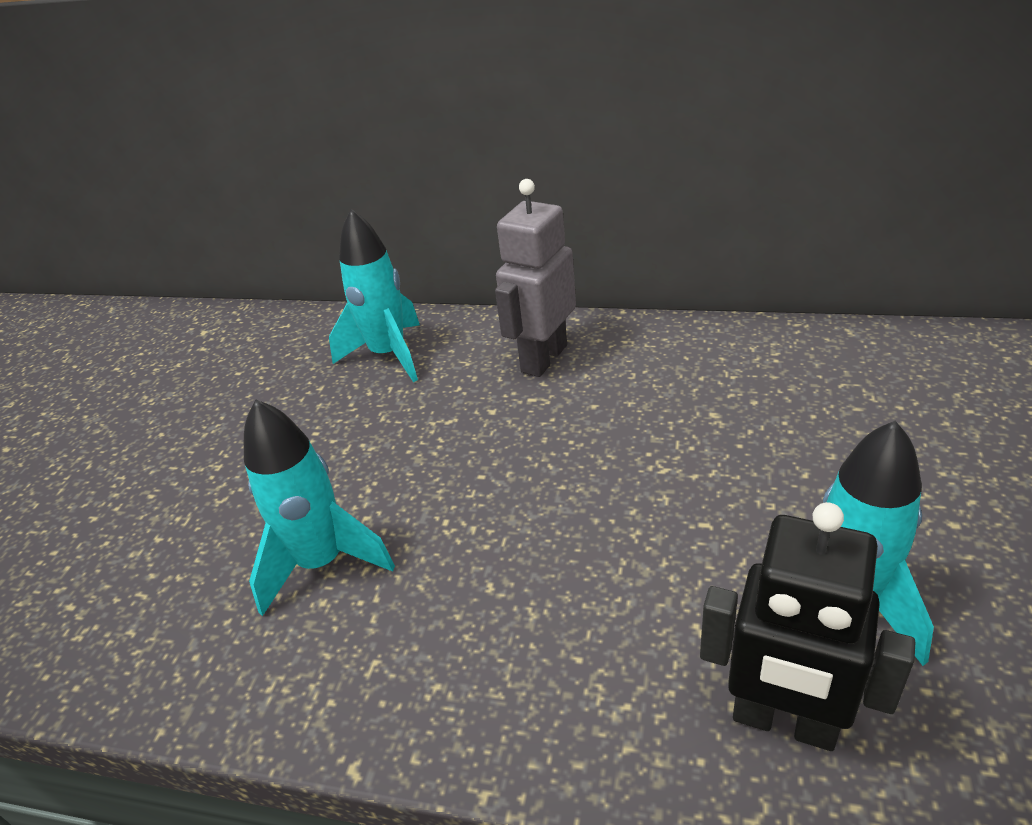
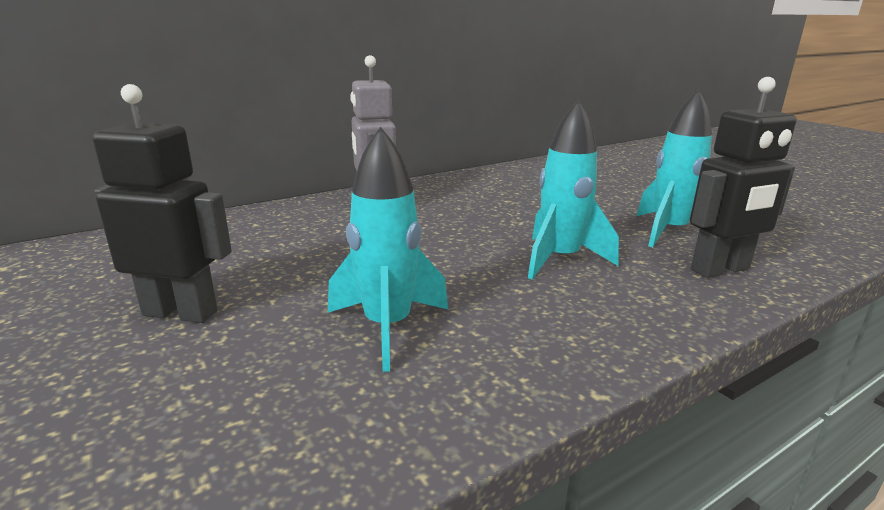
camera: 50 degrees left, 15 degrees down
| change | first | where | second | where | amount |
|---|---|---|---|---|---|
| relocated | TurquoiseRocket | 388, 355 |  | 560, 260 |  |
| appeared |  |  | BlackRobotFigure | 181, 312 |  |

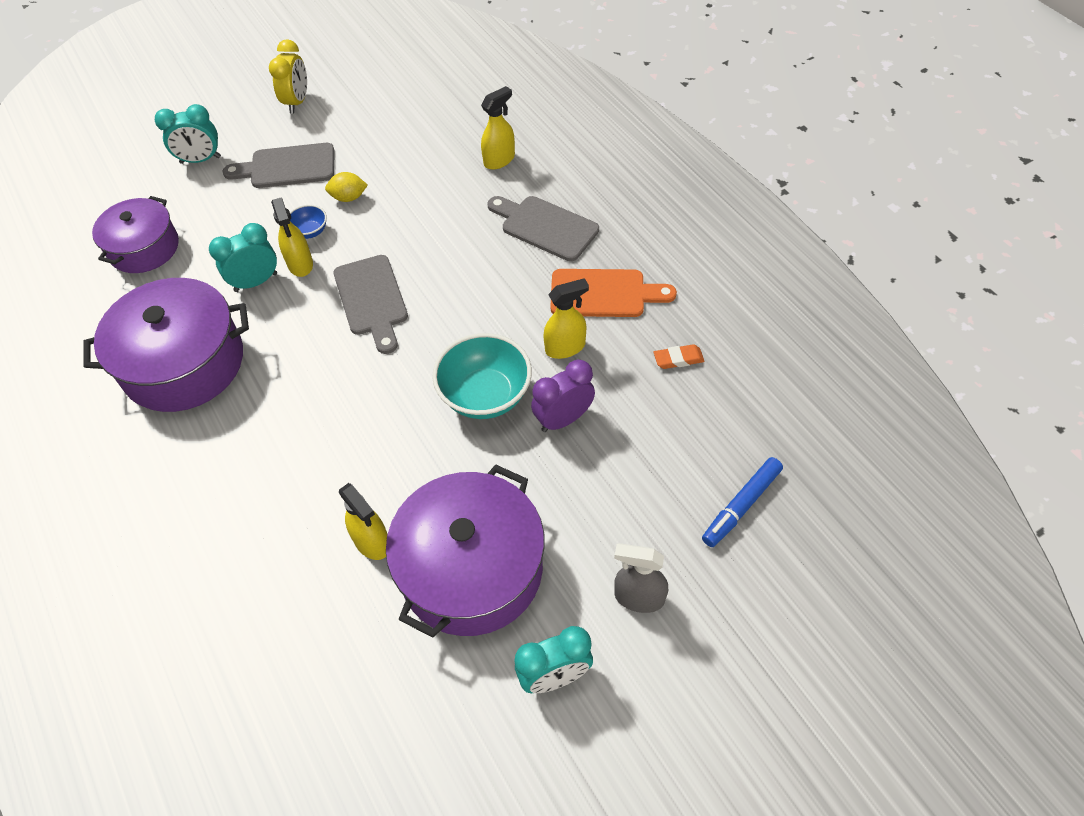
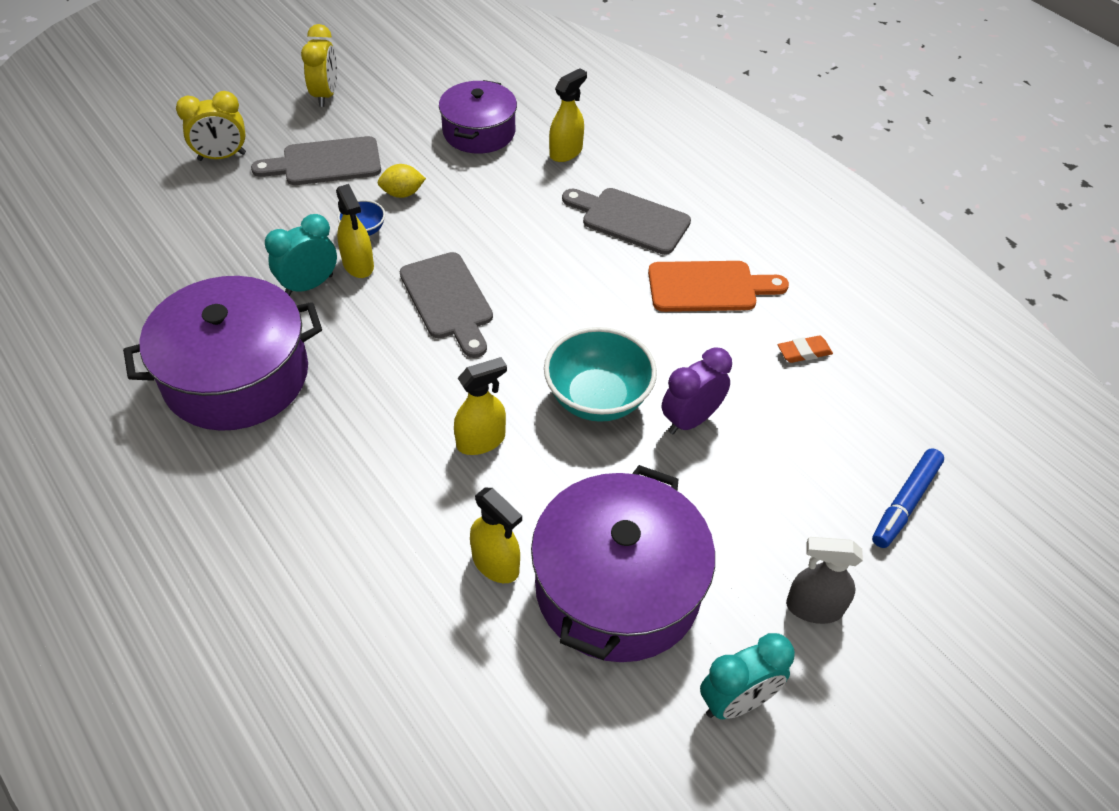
camera: 10 degrees left, 5 degrees down
| change | first | where | second | where | amount |
|---|---|---|---|---|---|
| colour | TurquoiseClock | 200, 160 | YellowClock | 222, 157 |  |
| relocated | RoyalPurpleStockpot | 144, 248 |  | 479, 132 |  |
| relocated | YellowSprayer | 565, 347 |  | 481, 441 |  |

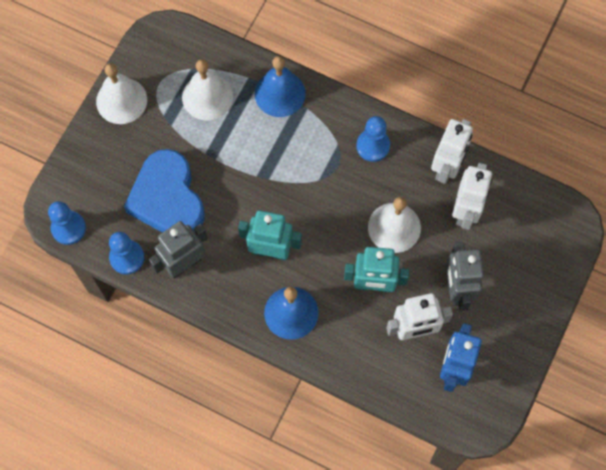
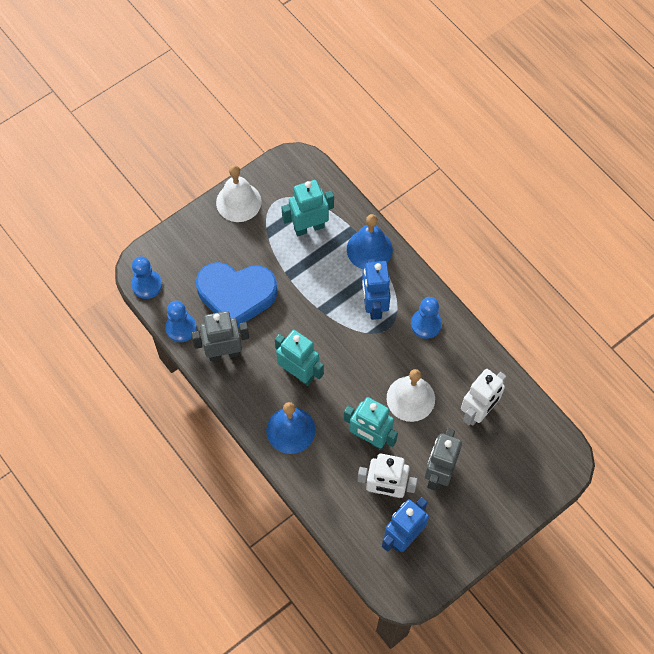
camera: 25 degrees right, 5 degrees down
| change | first | where | second | where | amount |
|---|---|---|---|---|---|
| exchanged | WhiteHandBell | 207, 96 | TurquoiseRobotFigure | 309, 227 |  |
| missing | WhiteRobotFigure | 447, 167 |  |  |  |
| spun | CobaltLoveHeart | 168, 199 |  | 236, 295 | 90 degrees counterclockwise |
| appeared |  |  | CobaltRobotFigure | 374, 306 |  |

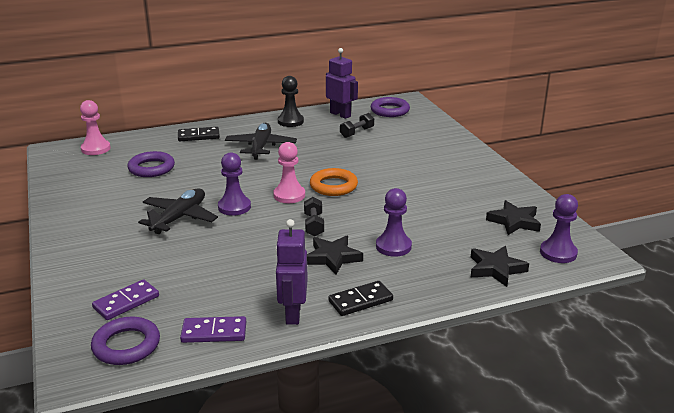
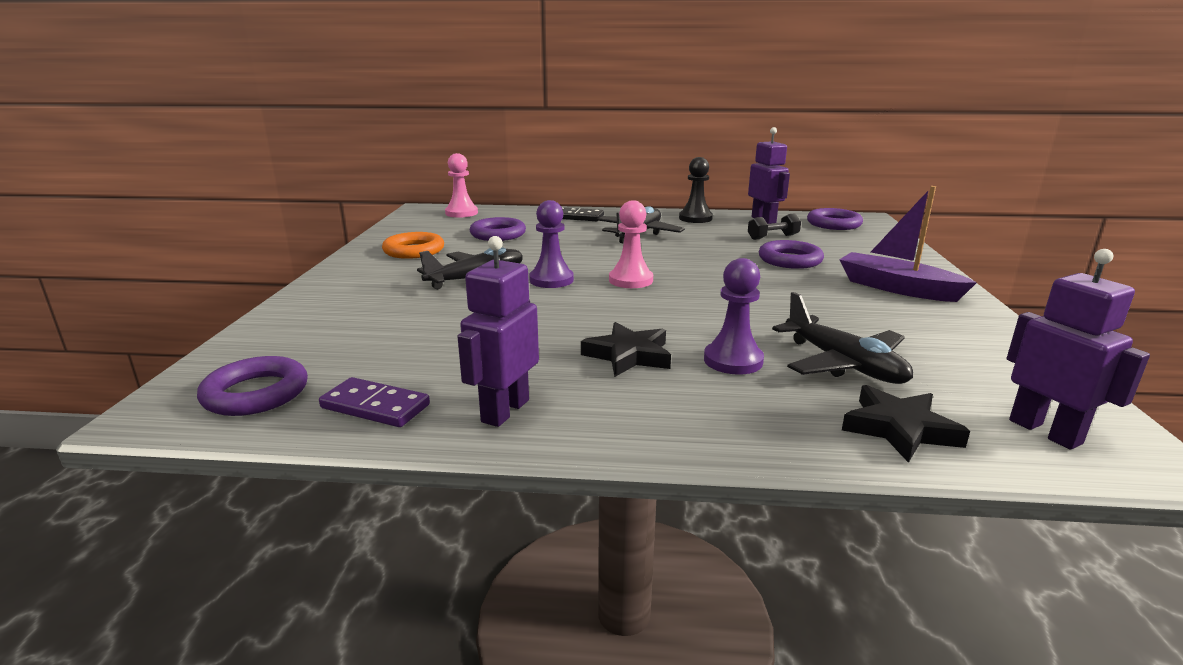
camera: 25 degrees right, 5 degrees down
| change | first | where | second | where | amount |
|---|---|---|---|---|---|
| relocated | BrightOrangeHoop | 333, 186 |  | 414, 251 |  |
| exchanged | RoyalPurpleChessPawn | 558, 253 | RoyalPurpleRobotFigure | 1045, 431 |  |
| missing | BlackDumbbell | 314, 225 |  |  |  |
| missing | BlackFivePointedStar | 514, 221 |  |  |  |
| missing | RoyalPurpleDomino | 126, 302 |  |  |  |
| missing | BlackDomino | 360, 301 |  |  |  |
| appeared |  |  | RoyalPurpleToyBoat | 896, 288 |  |
| appeared |  |  | RoyalPurpleHoop | 790, 260 |  |
| appeared |  |  | BlackAeroplane | 843, 364 |  |

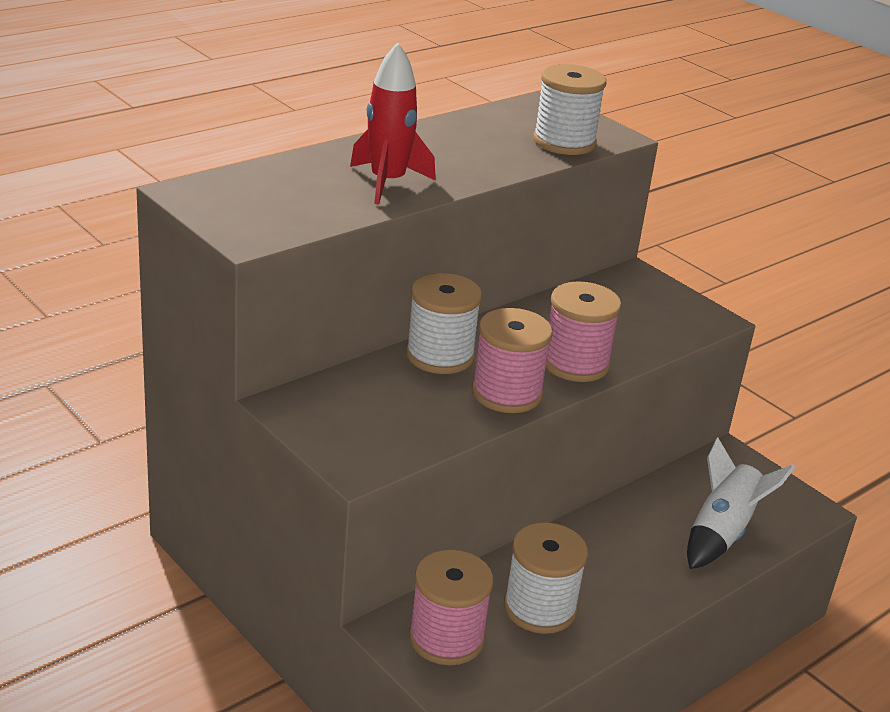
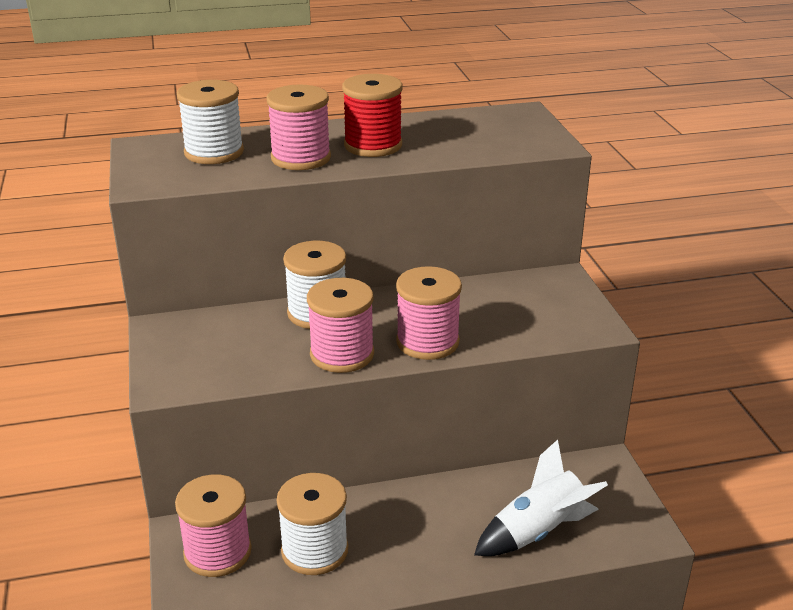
camera: 30 degrees right, 0 degrees up
| change | first | where | second | where | amount |
|---|---|---|---|---|---|
| exchanged | ScarletRocket | 387, 182 | RosyBobbin | 301, 158 |  |
| relocated | WhiteBobbin | 564, 142 |  | 214, 152 |  |
| appeared |  |  | ScarletBobbin | 373, 145 |  |

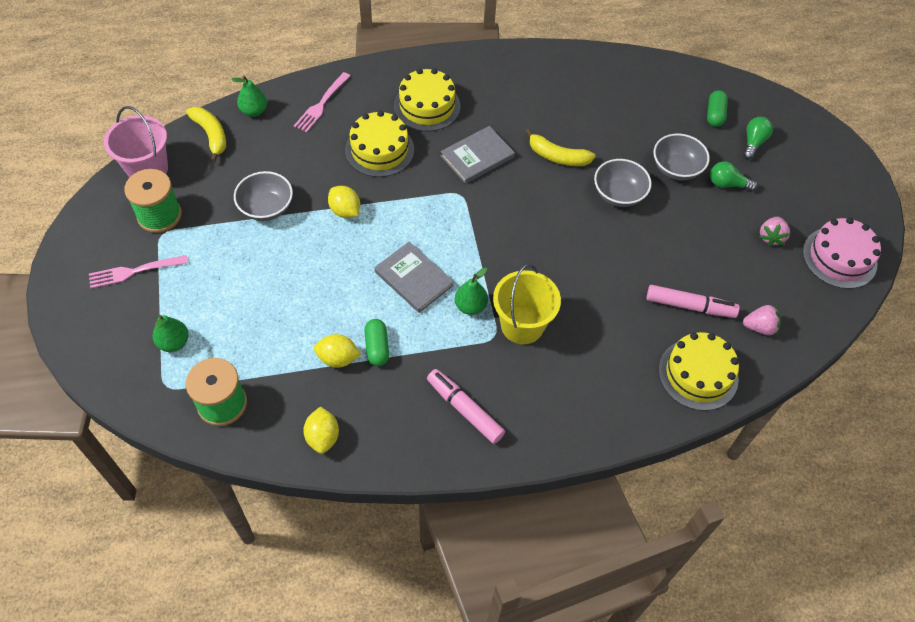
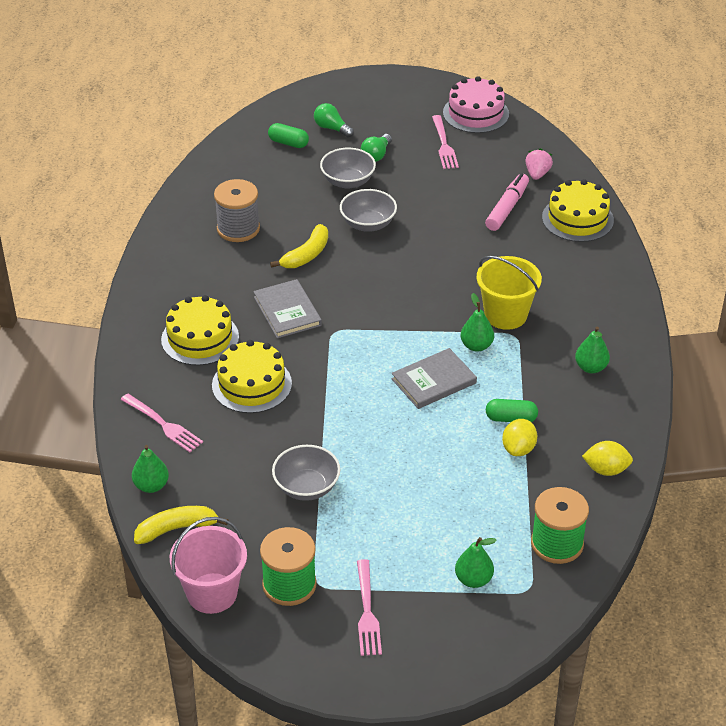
camera: 75 degrees left, 15 degrees down
| change | first | where | second | where | amount |
|---|---|---|---|---|---|
| missing | YellowCitrusFruit | 345, 211 |  |  |  |
| exchanged | RosyToyStrawberry | 771, 237 | RosyFork | 444, 145 |  |
| exchanged | RosyMarkerPen | 464, 409 | LeafGreenPear | 590, 367 |  |
| appeared |  |  | GrayBobbin | 238, 229 |  |

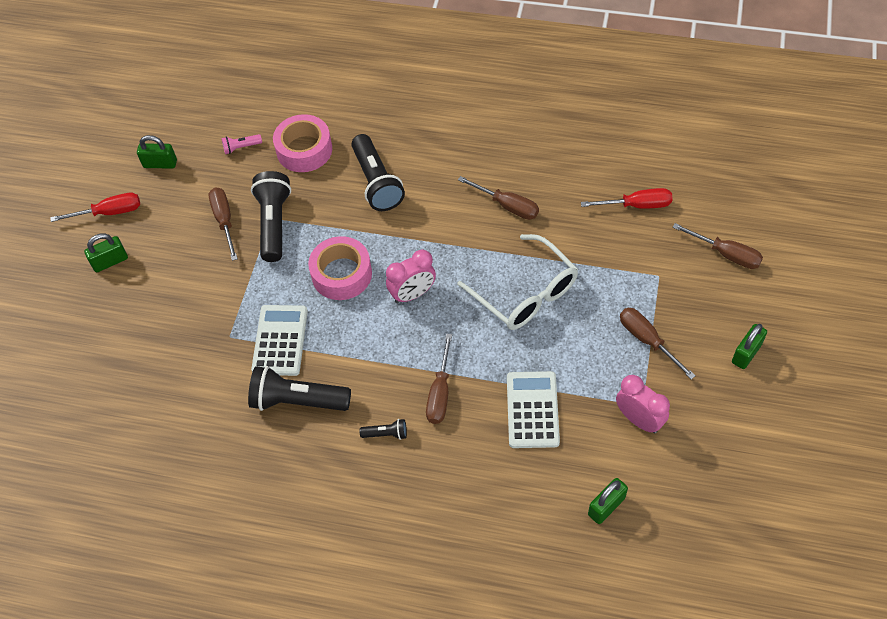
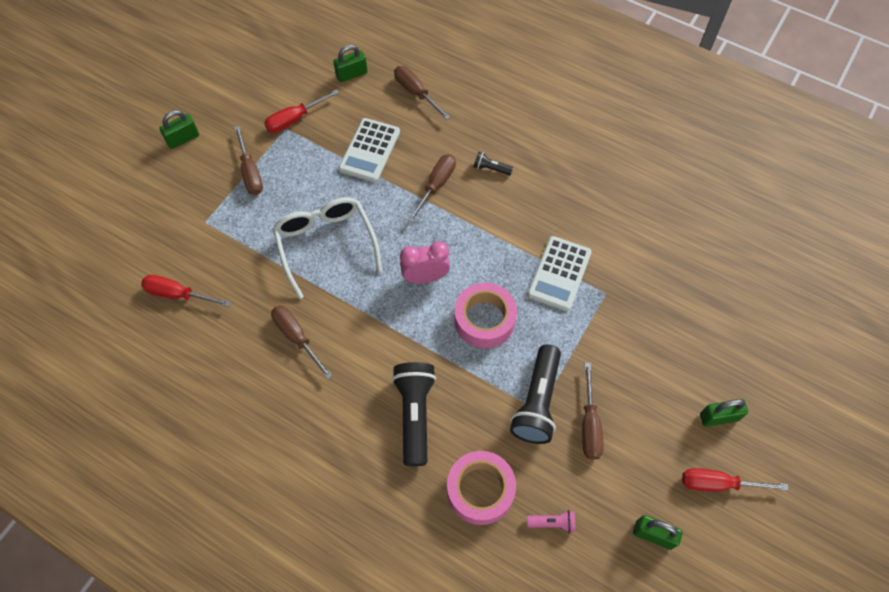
camera: 165 degrees left, 5 degrees up
| change | first | where | second | where | amount |
|---|---|---|---|---|---|
| relocated | DarkBrownFlatScrewdriver | 726, 254 |  | 416, 93 |  |
| missing | BlackFlashlight | 298, 400 |  |  |  |
| exchanged | RosyClock | 639, 419 | ScarletFlatScrewdriver | 294, 119 |  |

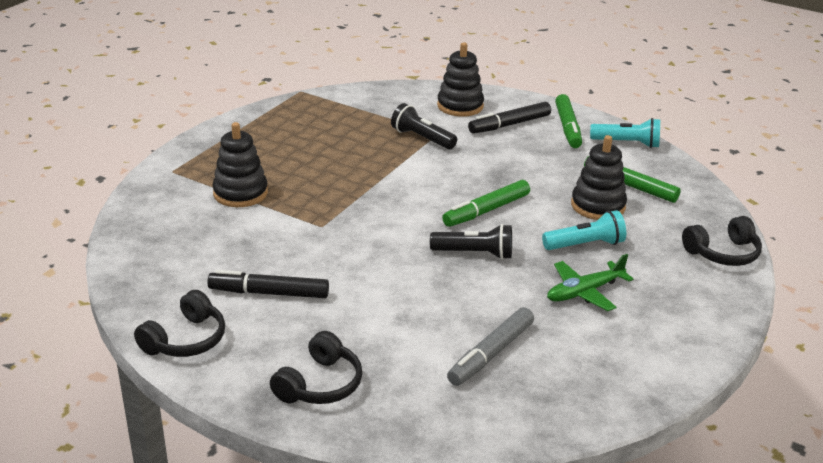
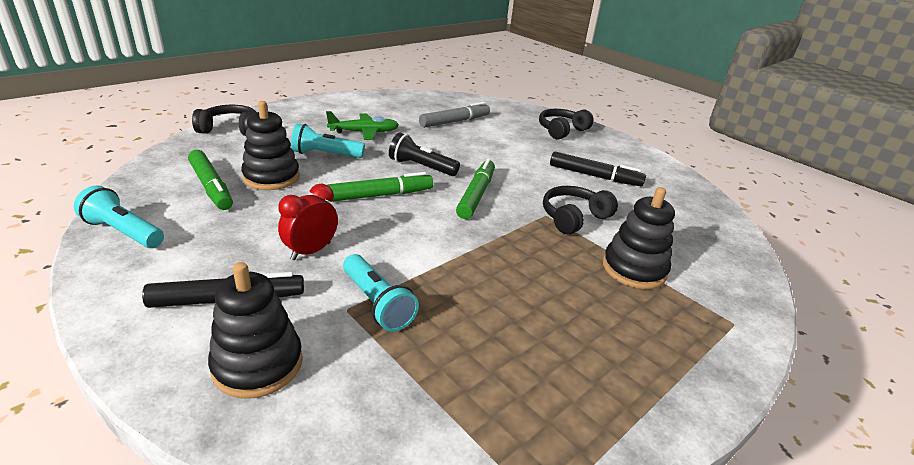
camera: 165 degrees left, 0 degrees up
| change | first | where | second | where | amount |
|---|---|---|---|---|---|
| relocated | LeafGreenMarkerPen | 567, 127 |  | 476, 195 |  |
| colour | BlackFlashlight | 422, 138 | TurquoiseFlashlight | 377, 303 |  |
| relocated | BlackOverEarHeadphones | 186, 340 |  | 573, 218 |  |
| appeared |  |  | ScarletClock | 311, 251 |  |

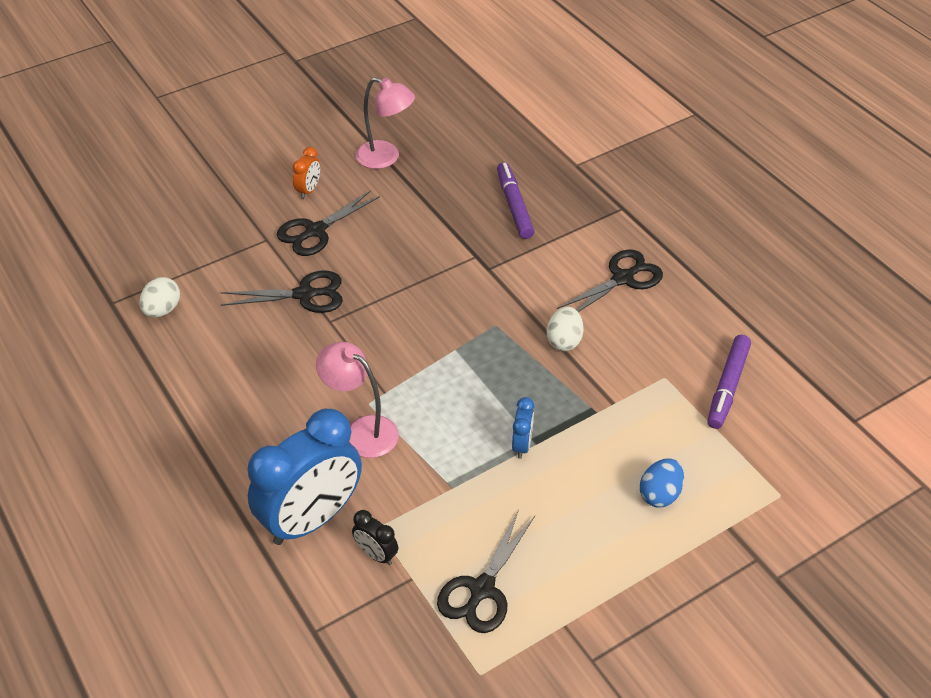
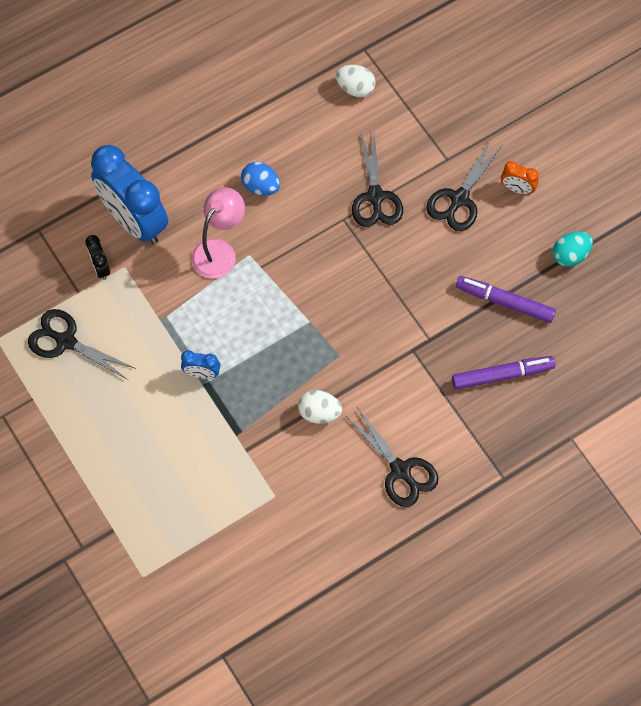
camera: 90 degrees right, 20 degrees up
| change | first | where | second | where | amount |
|---|---|---|---|---|---|
| exchanged | RosyLamp | 386, 158 | TurquoiseEggShape | 570, 255 |  |
| spun | BlackScissors | 315, 231 |  | 459, 199 | 105 degrees counterclockwise |
| relocated | RoyalPurpleMarkerPen | 727, 387 |  | 505, 302 |  |
| relocated | CobaltEggShape | 660, 494 |  | 260, 186 |  |
| spun | BlackClock | 376, 554 |  | 100, 267 | 60 degrees counterclockwise |

